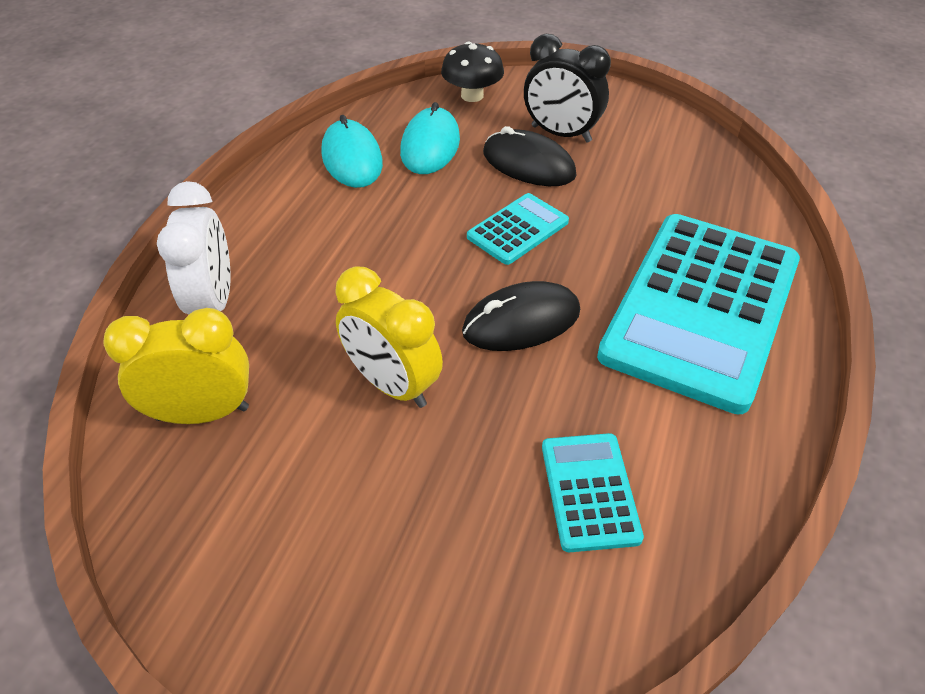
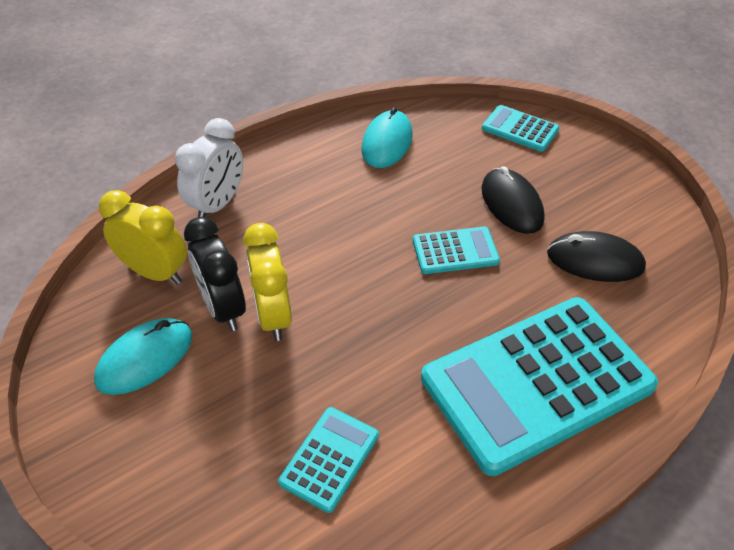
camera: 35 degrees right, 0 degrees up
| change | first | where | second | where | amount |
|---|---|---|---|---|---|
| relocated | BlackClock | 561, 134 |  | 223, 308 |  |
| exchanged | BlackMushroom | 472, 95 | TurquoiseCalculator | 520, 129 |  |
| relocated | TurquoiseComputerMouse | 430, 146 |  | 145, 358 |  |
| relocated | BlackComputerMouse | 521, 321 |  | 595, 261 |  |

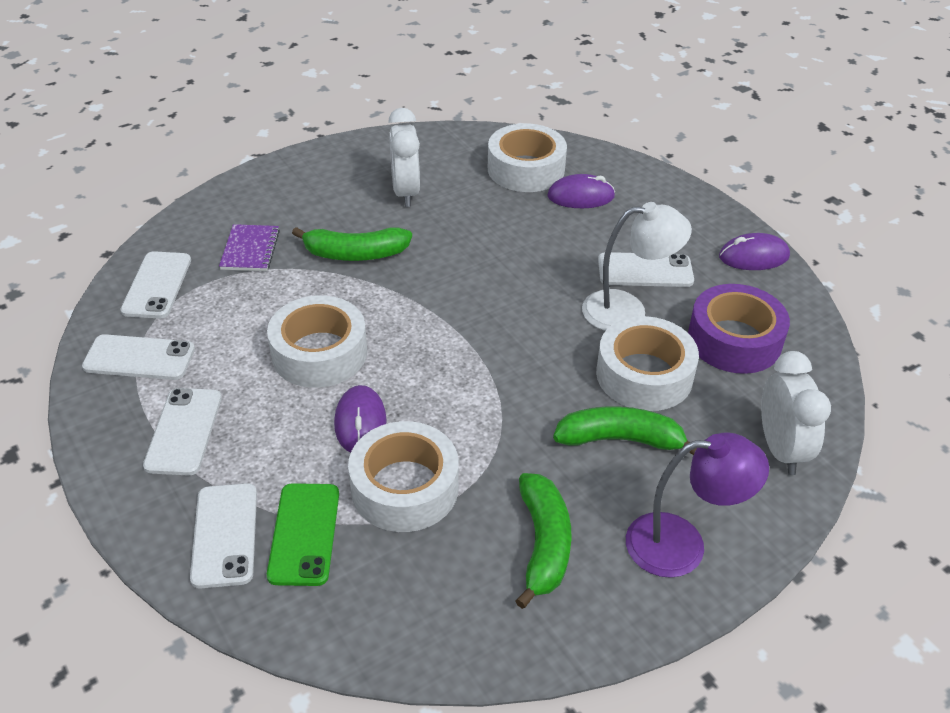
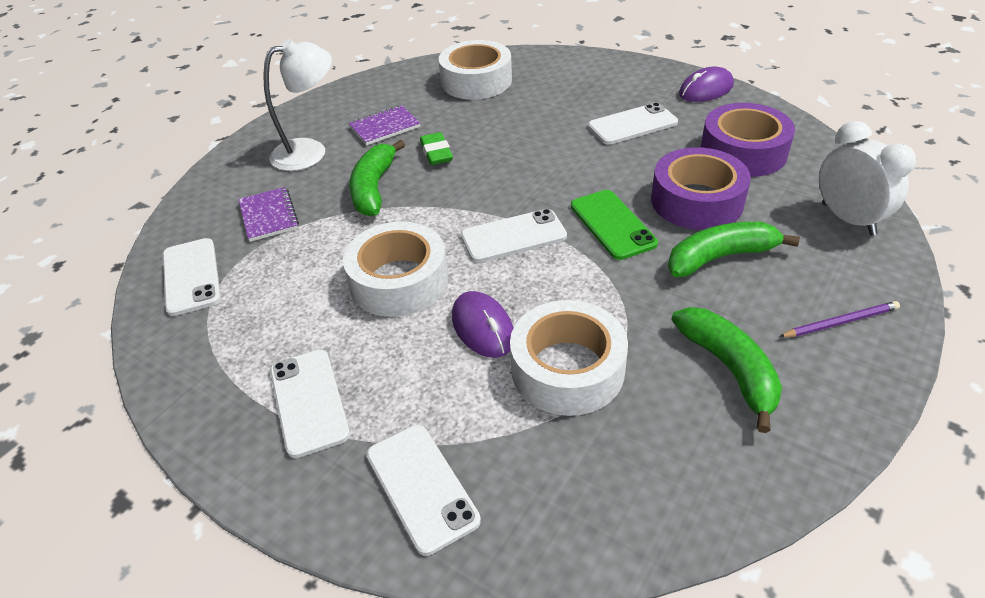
camera: 20 degrees left, 0 degrees up
| change | first | where | second | where | amount |
|---|---|---|---|---|---|
| exchanged | WhiteClock | 405, 192 | RoyalPurpleNotepad | 385, 127 |  |
| missing | RoyalPurpleComputerMouse | 580, 196 |  |  |  |
| relocated | WhiteLamp | 627, 310 |  | 310, 151 |  |
| spun | LeafGreenToyBanana | 355, 254 |  | 374, 188 | 120 degrees clockwise |
| colour | WhiteRollOfTape | 644, 375 | RoyalPurpleRollOfTape | 697, 201 |  |
| relocated | WhiteMobilePhone | 139, 358 |  | 513, 236 |  |
| exchanged | RoyalPurpleLamp | 682, 544 | RoyalPurpleWoodenPencil | 840, 322 |  |
| relocated | LeafGreenMobilePhone | 304, 534 |  | 612, 224 |  |
| appeared |  |  | LeafGreenGumEraser | 436, 153 |  |

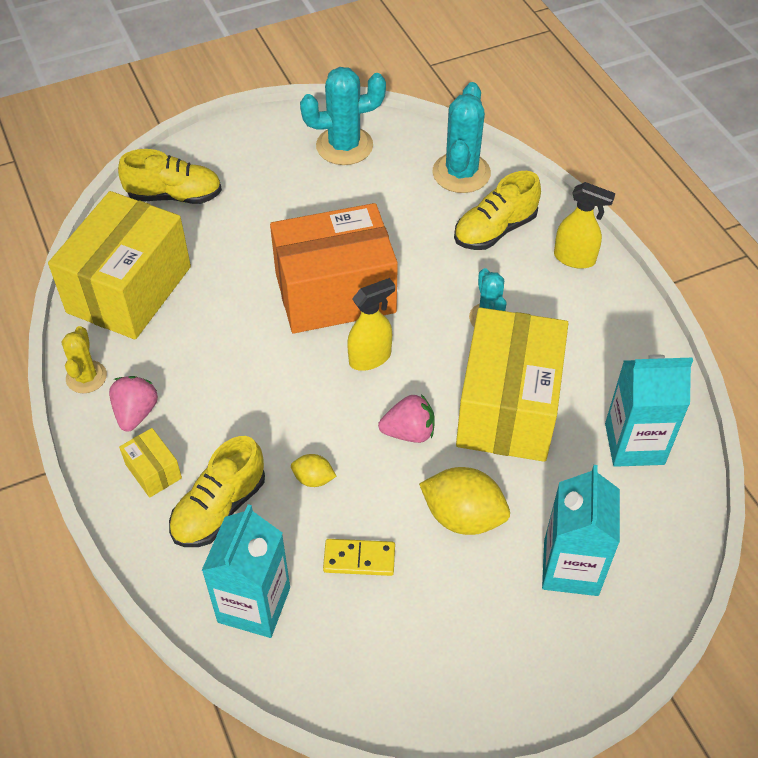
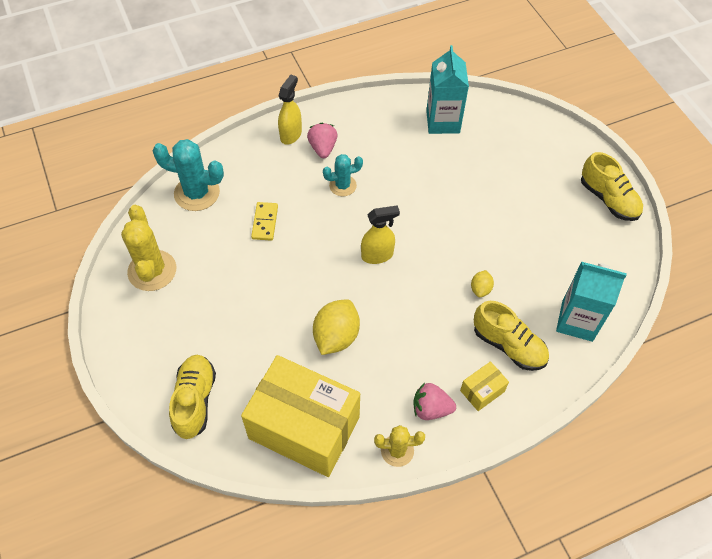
camera: 90 degrees left, 5 degrees up
| change | first | where | second | where | amount |
|---|---|---|---|---|---|
| colour | TurquoisePricklyPlant | 344, 146 | YellowPricklyPlant | 152, 270 |  |
| relocated | YellowShoe | 495, 230 |  | 608, 199 |  |
| missing | BrightOrangeBox | 335, 293 |  |  |  |
| spun | YellowSprayer | 370, 358 |  | 377, 255 | 105 degrees clockwise |
| missing | YellowBox | 508, 407 |  |  |  |
| relocated | RosyToyStrawberry | 409, 432 |  | 323, 148 |  |
| missing | TurquoiseJuiceCarton | 571, 567 |  |  |  |
| relocated | YellowCitrusFruit | 463, 516 |  | 336, 336 |  |
| relocated | YellowDomino | 359, 559 |  | 265, 222 |  |

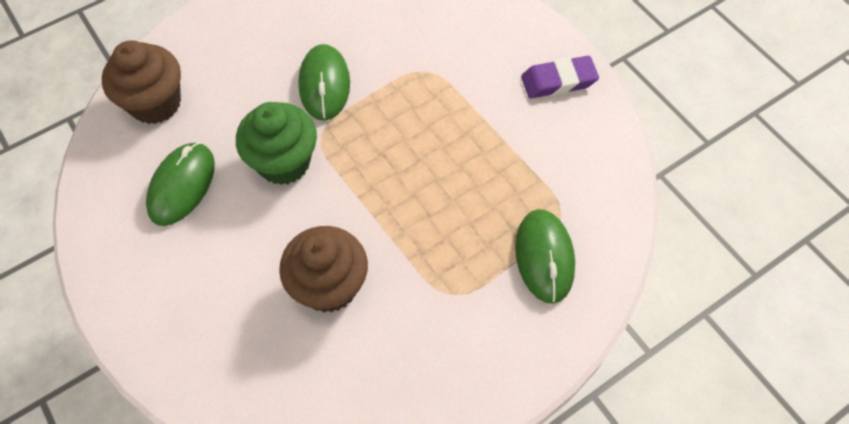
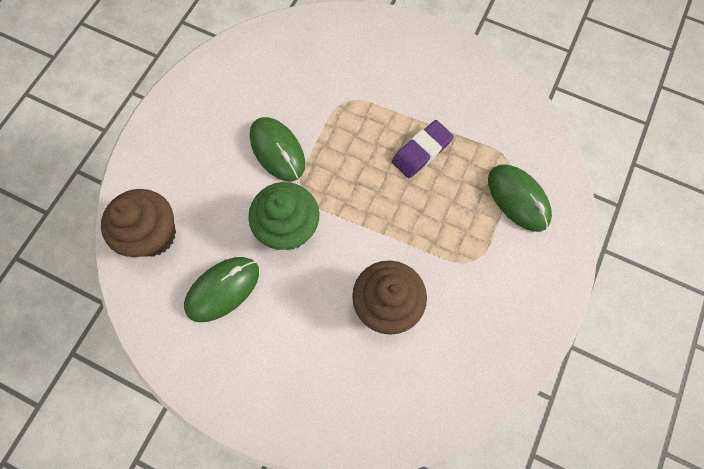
camera: 30 degrees left, 10 degrees up
| change | first | where | second | where | amount |
|---|---|---|---|---|---|
| relocated | RoyalPurpleGumEraser | 558, 81 |  | 421, 151 |  |
| spun | LeafGreenComputerMouse | 182, 185 |  | 222, 289 | 60 degrees clockwise |

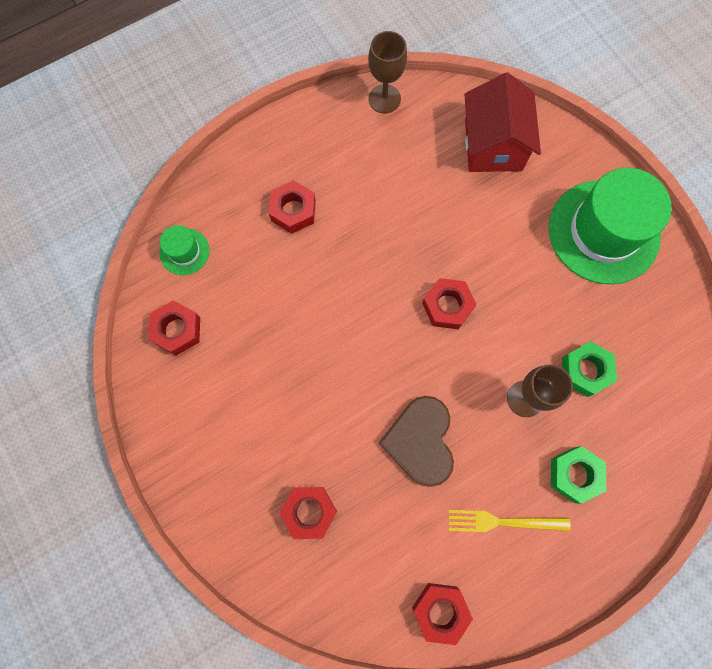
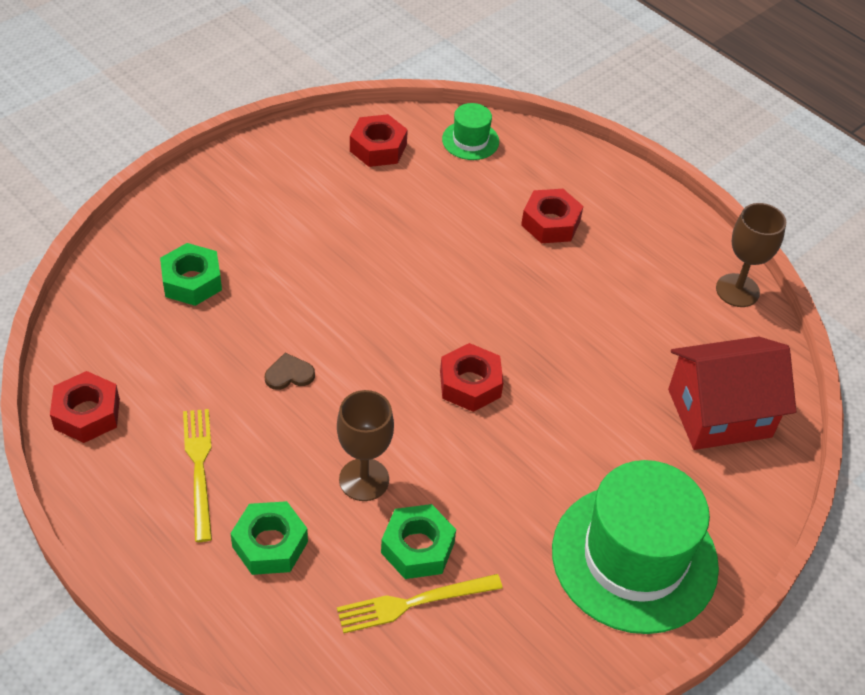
camera: 75 degrees right, 25 degrees down
| change | first | where | second | where | amount |
|---|---|---|---|---|---|
| size | DarkBrownLoveHeart | 420, 441 |  | 289, 374 | x0.45 |
| colour | ScarletNut | 309, 512 | LeafGreenNut | 192, 281 |  |
| appeared |  |  | YellowFork | 413, 603 |  |

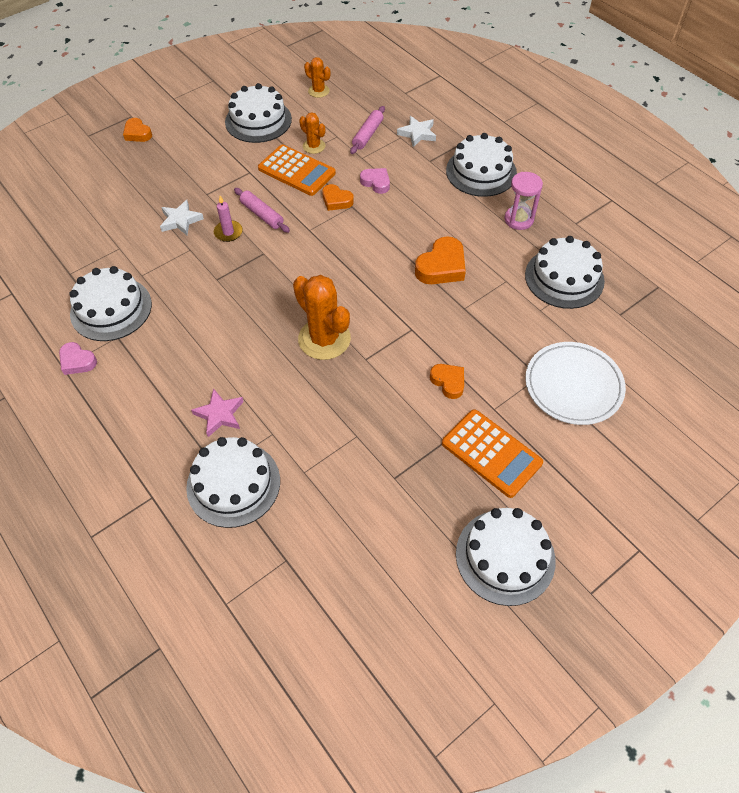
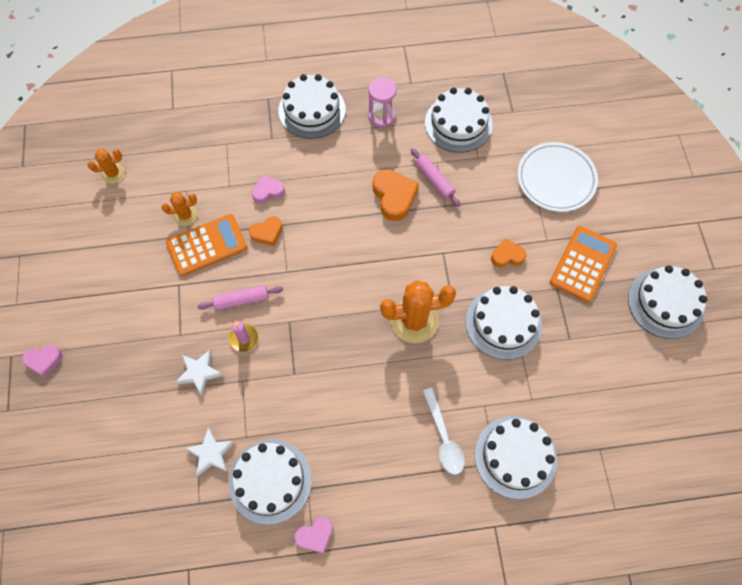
camera: 60 degrees left, 10 degrees up
| change | first | where | second | where | amount |
|---|---|---|---|---|---|
| relocated | WhiteCake | 258, 120 |  | 503, 323 |  |
| relocated | RosyRollingPin | 367, 135 |  | 434, 180 |  |
| relocated | WhiteFivePointedStar | 417, 134 |  | 211, 453 |  |
| colour | BrightOrangeLoveHeart | 137, 133 | RosyLoveHeart | 44, 361 |  |
| exchanged | RosyFivePointedStar | 220, 414 | WhiteTablespoon | 443, 437 |  |
| spun | BrightOrangeCalculator | 491, 453 |  | 583, 264 | 45 degrees counterclockwise |

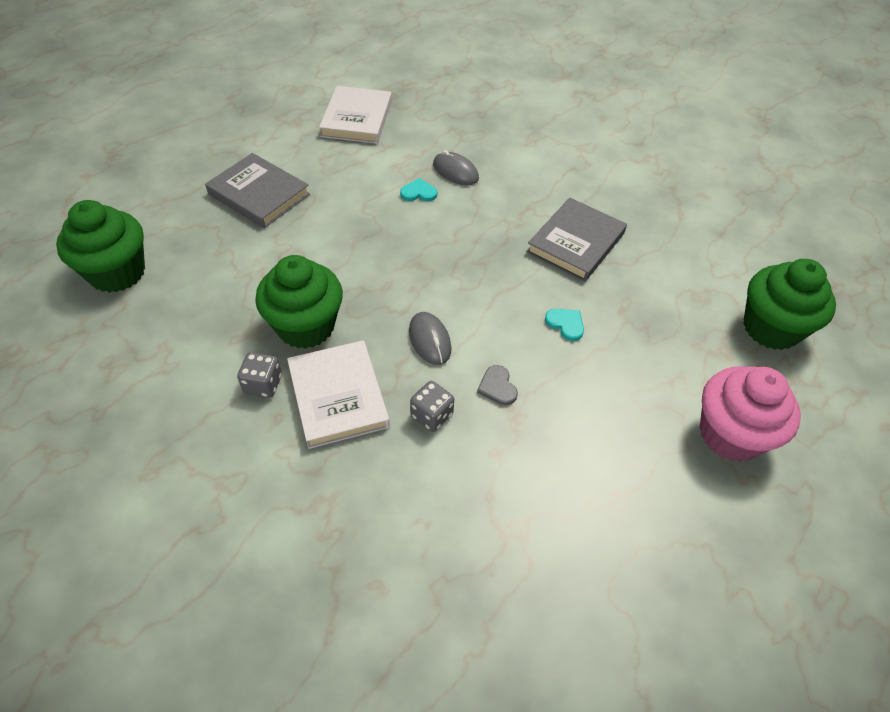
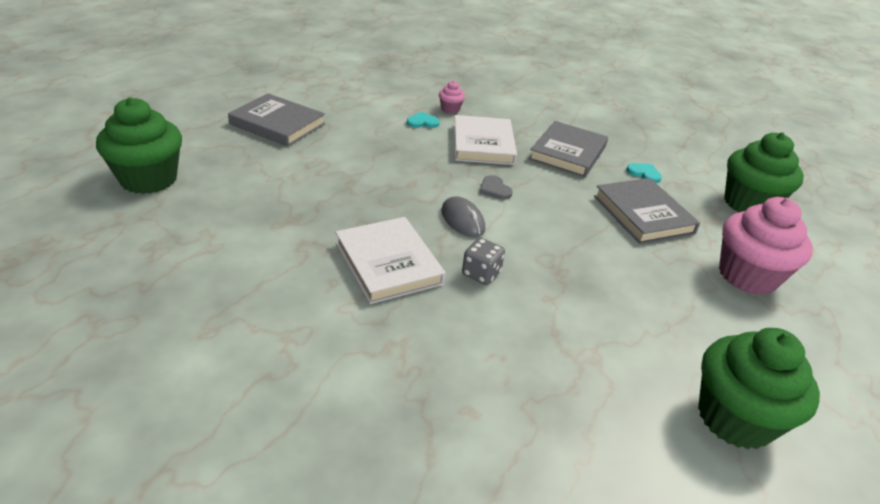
camera: 10 degrees left, 15 degrees down
| change | first | where | second | where | amount |
|---|---|---|---|---|---|
| relocated | WhiteHardcover | 357, 119 |  | 483, 144 |  |
| exchanged | GrayComputerMouse | 455, 172 | RosyCupcake | 450, 109 |  |
| relocated | LeafGreenCupcake | 306, 326 |  | 734, 418 |  |
| relocated | TurquoiseLoveHeart | 565, 324 |  | 644, 173 |  |
| missing | GrayDie | 263, 384 |  |  |  |
| relocated | GrayLoveHeart | 497, 387 |  | 494, 189 |  |
| appeared |  |  | GrayHardcover | 643, 214 |  |

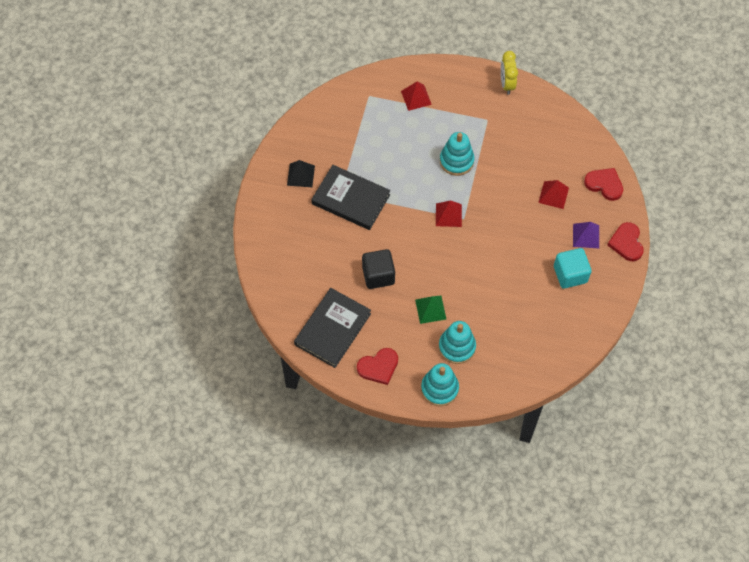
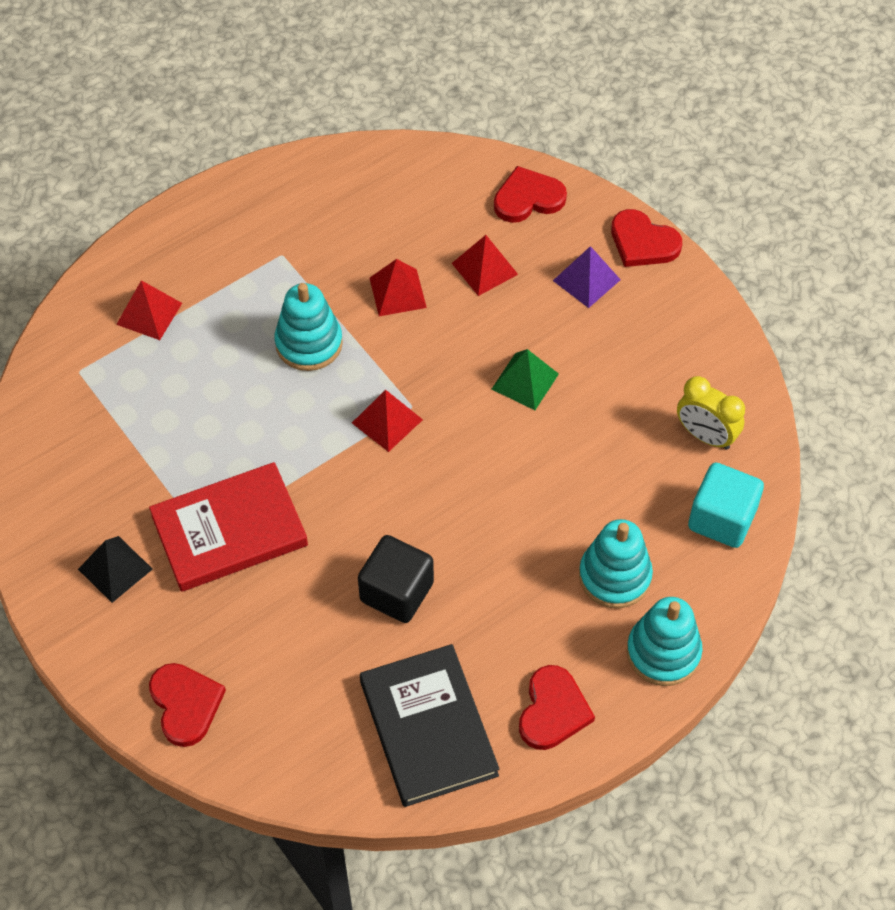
camera: 50 degrees left, 5 degrees down
| change | first | where | second | where | amount |
|---|---|---|---|---|---|
| relocated | YellowClock | 507, 84 |  | 705, 436 |  |
| colour | BlackHardcover | 351, 199 | ScarletHardcover | 229, 530 |  |
| relocated | TurquoiseBlock | 570, 274 |  | 722, 519 |  |
| relocated | LeafGreenPyramid | 430, 309 |  | 525, 381 |  |
| appeared |  |  | ScarletPyramid | 398, 292 |  |
| appeared |  |  | ScarletLoveHeart | 185, 704 |  |

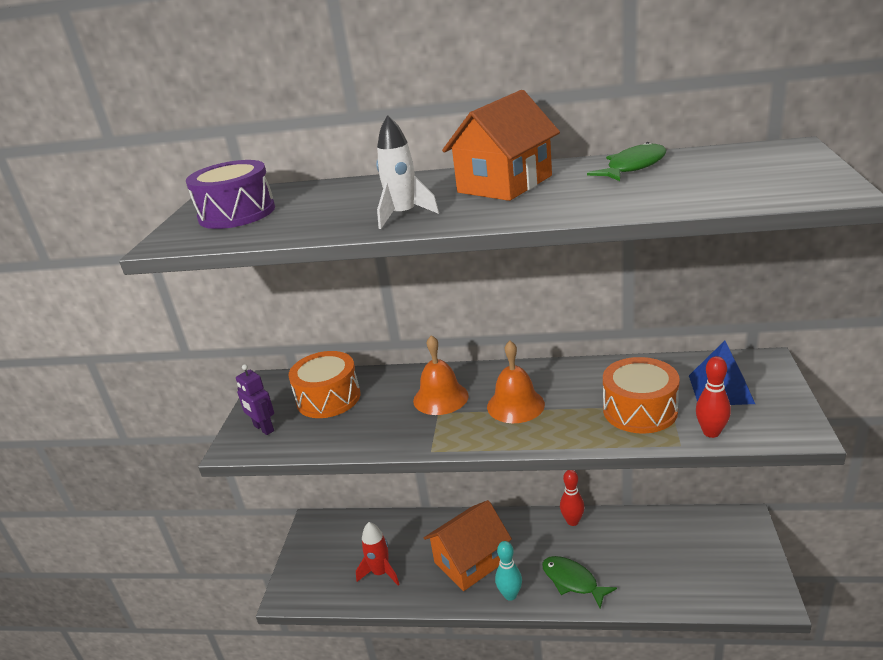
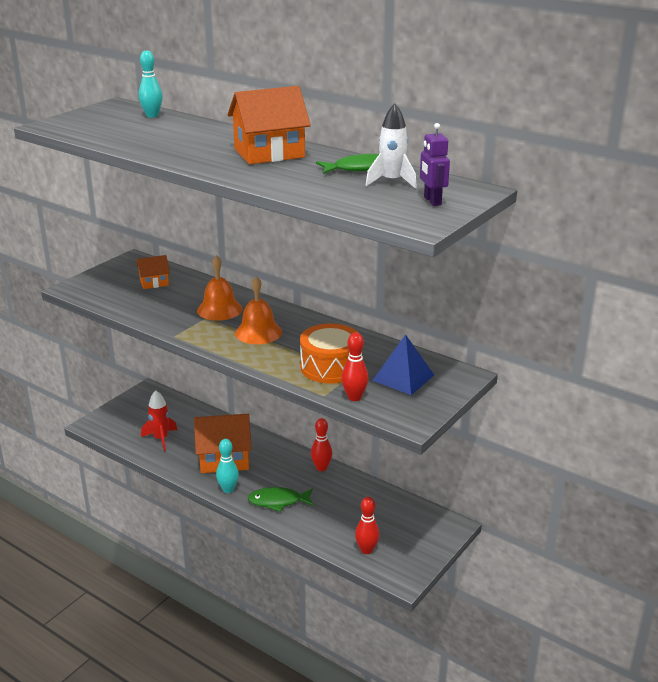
camera: 25 degrees right, 0 degrees up
| change | first | where | second | where | amount |
|---|---|---|---|---|---|
| relocated | WhiteRocket | 403, 215 |  | 391, 181 |  |
| missing | RoyalPurpleDrum | 237, 213 |  |  |  |
| exchanged | BrightOrangeDrum | 328, 398 | BrightOrangeToyHouse | 154, 282 |  |
| relocated | RoyalPurpleRobotFigure | 263, 428 |  | 432, 201 |  |
| spun | LeafGreenFish | 572, 581 |  | 278, 501 | 75 degrees counterclockwise |
| appeared |  |  | TurquoiseTenpin | 152, 116 |  |
| appeared |  |  | ScarletTenpin | 366, 550 |  |

